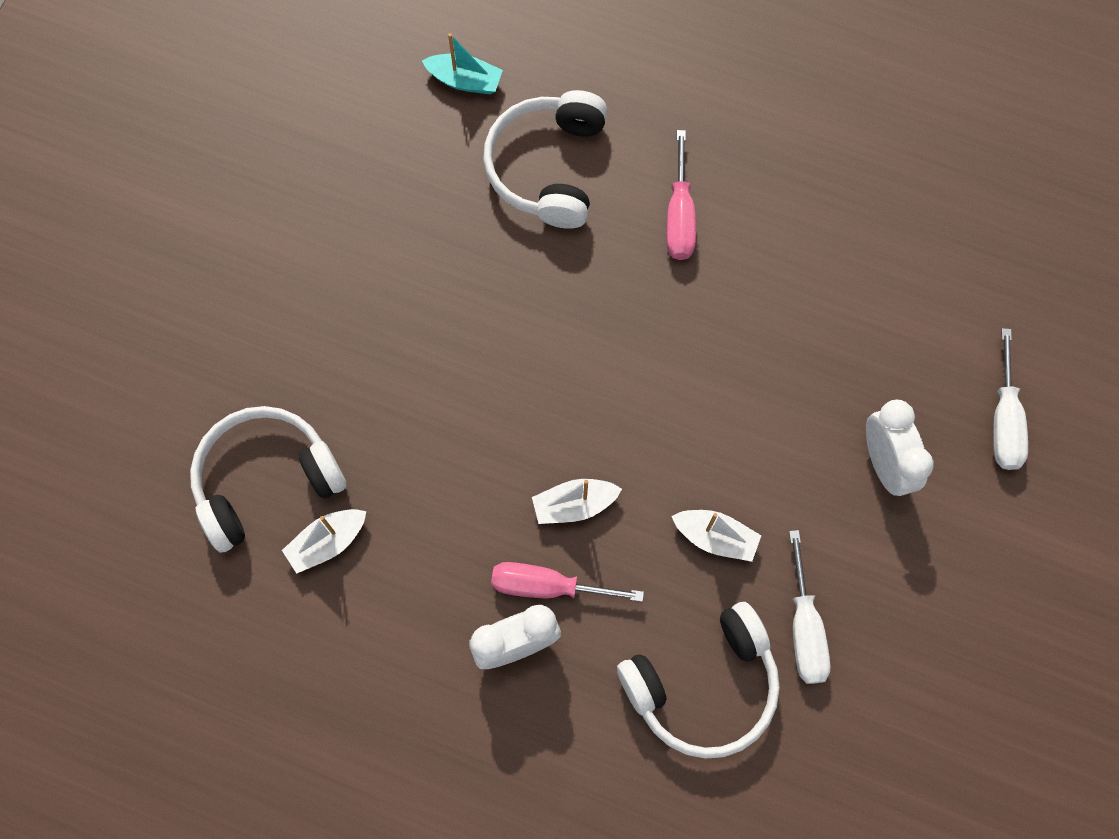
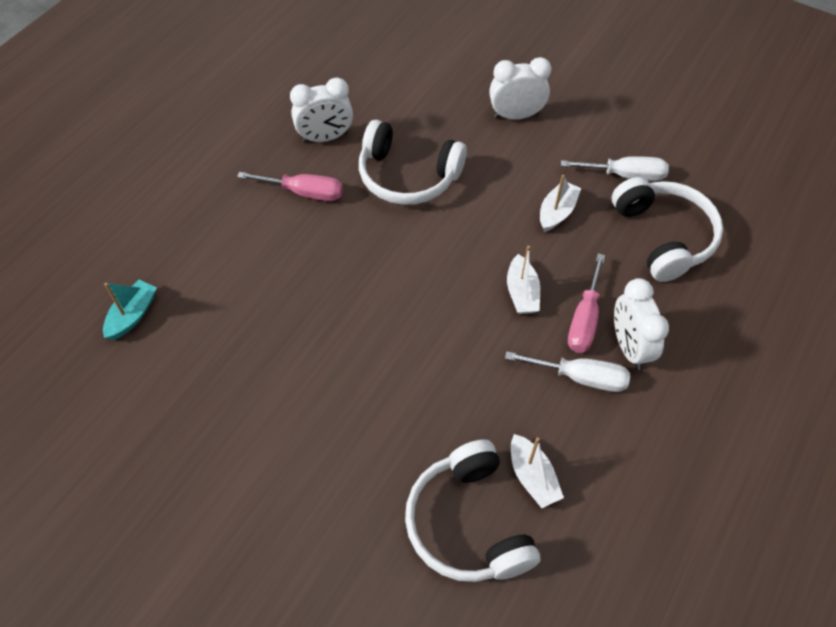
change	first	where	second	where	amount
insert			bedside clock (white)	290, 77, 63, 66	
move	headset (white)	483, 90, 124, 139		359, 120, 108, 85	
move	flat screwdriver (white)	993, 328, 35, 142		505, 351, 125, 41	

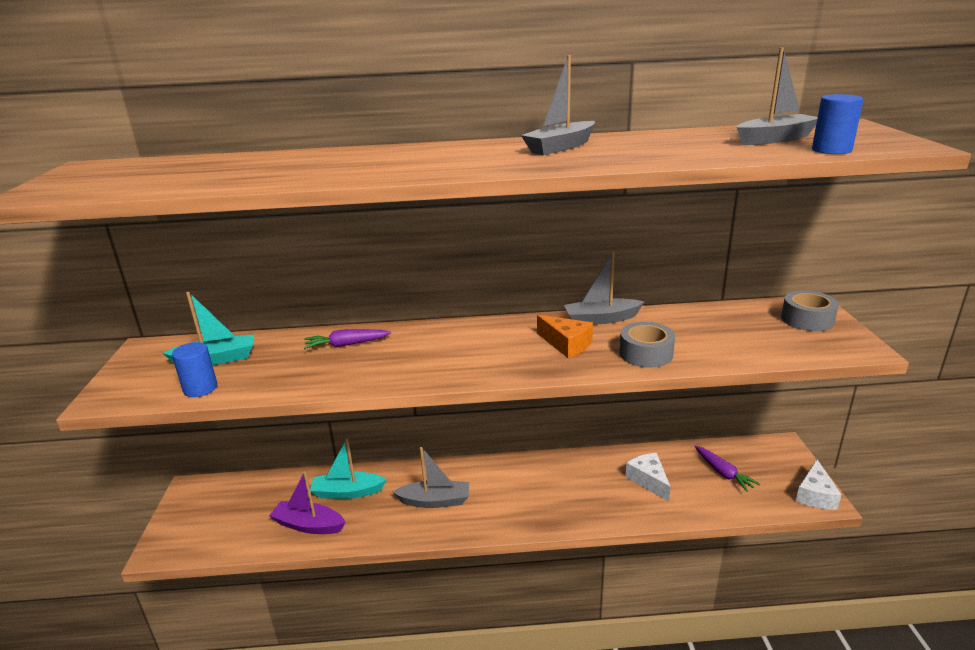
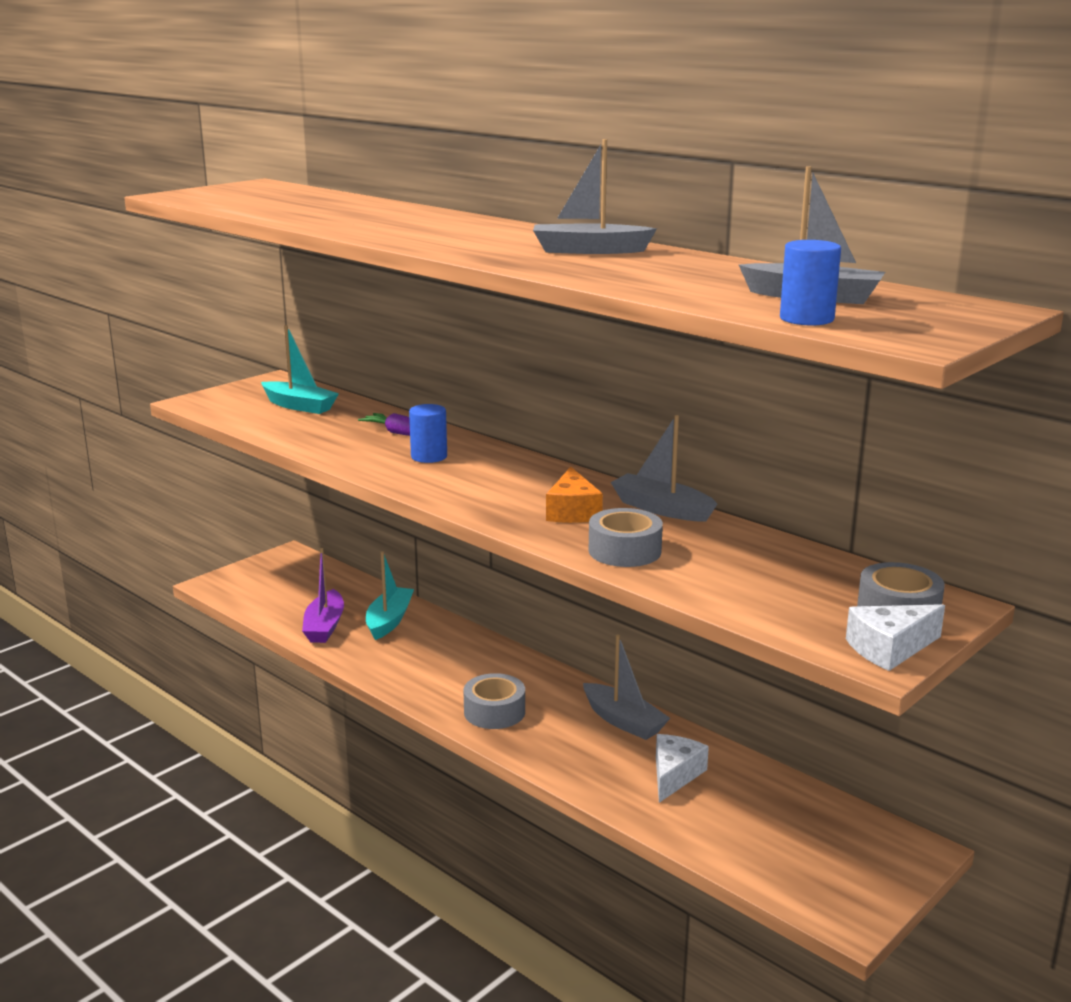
change	first	where	second	where	amount
rotate	toy boat (violet)	269, 471, 76, 63		302, 548, 42, 95	150 degrees counterclockwise
rotate	toy boat (turquoise)	310, 438, 77, 61		366, 551, 48, 89	60 degrees clockwise
move	cylinder (cobalt)	172, 342, 45, 55		409, 404, 38, 59	
insert			tape (grey)	463, 673, 62, 56	
move	toy boat (grey)	392, 447, 77, 61		583, 635, 87, 105	
move	cheese wedge (white)	796, 460, 46, 50		846, 604, 99, 67	
delete	root vegetable (violet)	695, 446, 65, 46			

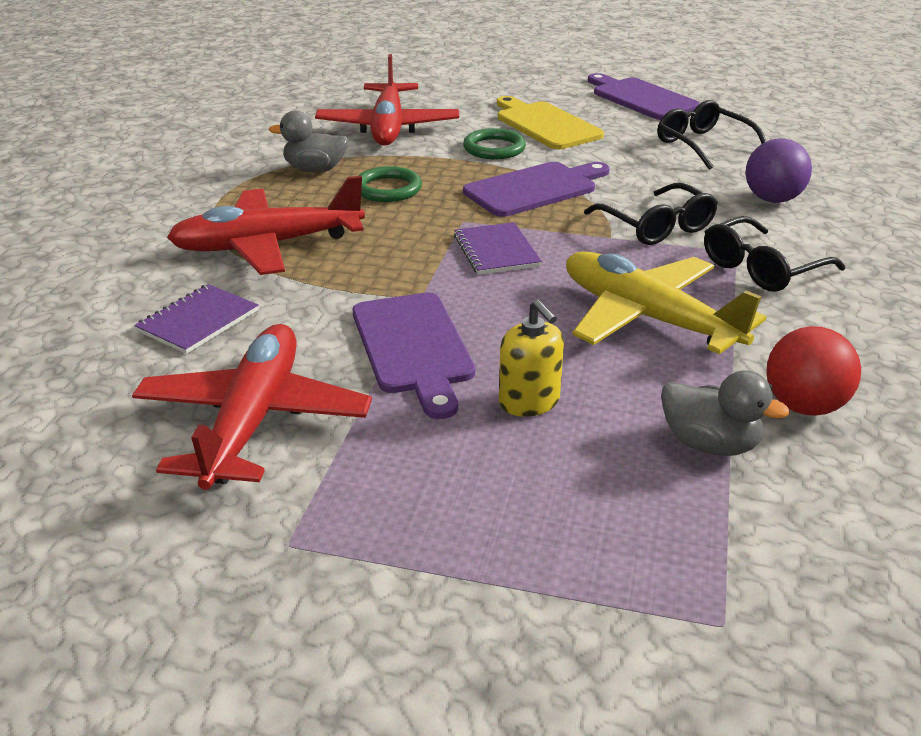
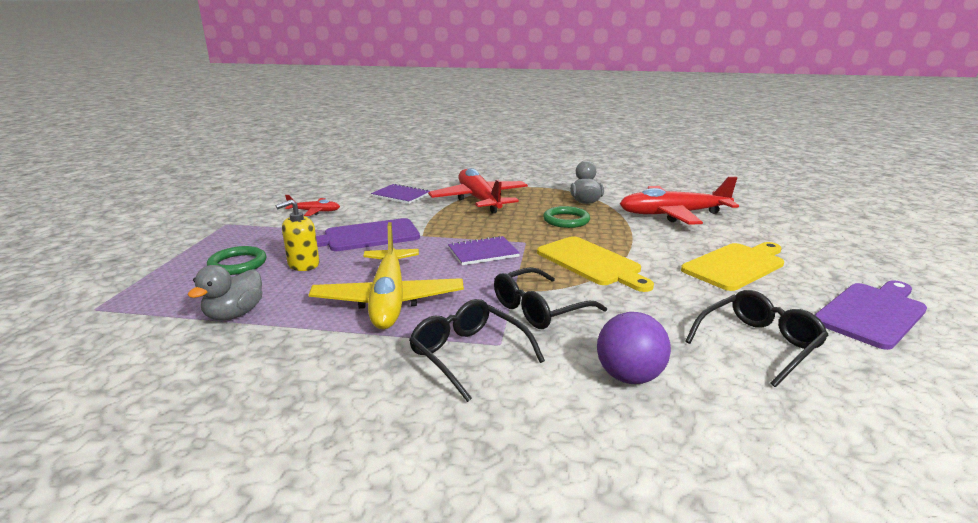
change	first	where	second	where	amount
move	ring (green)	463, 128, 63, 31		207, 246, 59, 29	
resize	toy plane (red)	132, 324, 240, 166		285, 195, 55, 21	x0.47
rotate	toy plane (yellow)	566, 251, 200, 103		309, 222, 155, 107	135 degrees clockwise
recolor	chopping board (violet)	463, 162, 147, 55	chopping board (yellow)	537, 236, 117, 56	
delete	play ball (red)	766, 326, 95, 90			

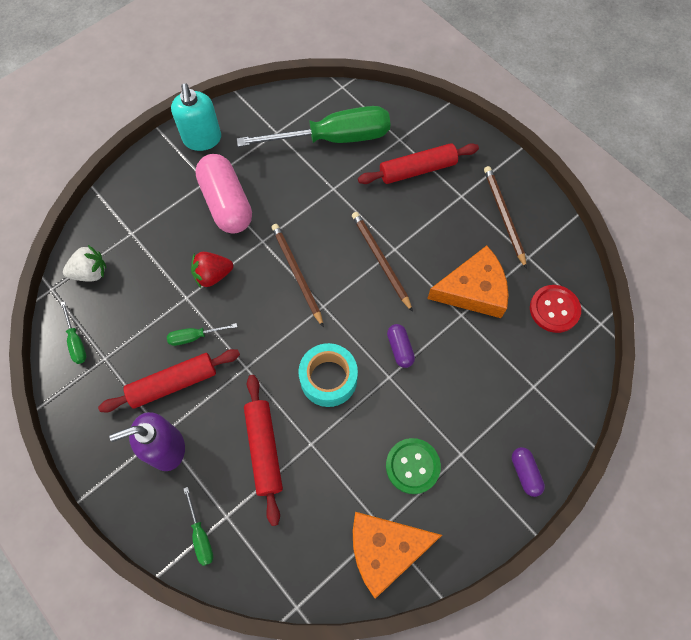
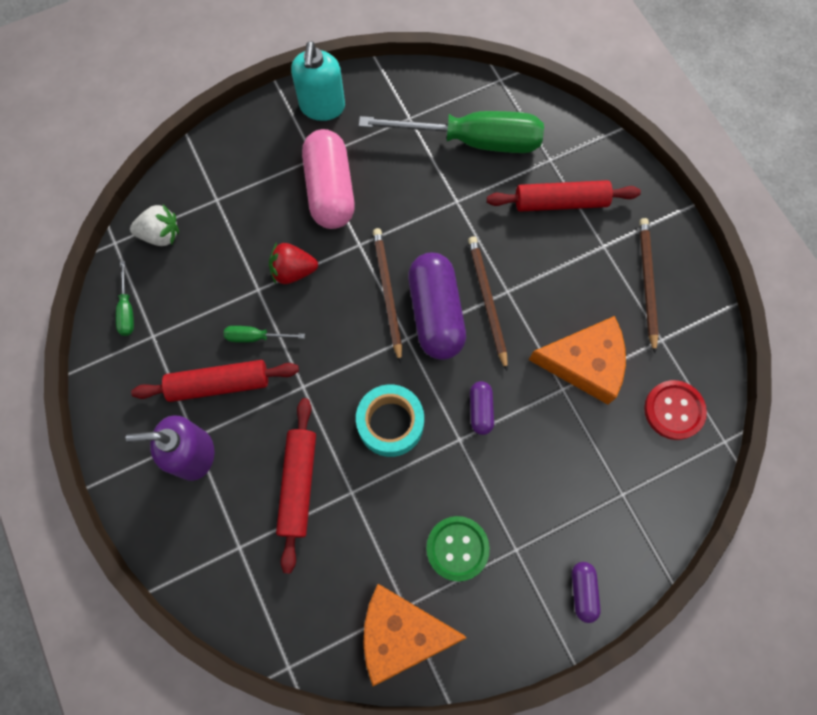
change	first	where	second	where	amount
insert			pill shape (violet)	408, 253, 58, 107	
delete	flat screwdriver (green)	183, 487, 30, 79			

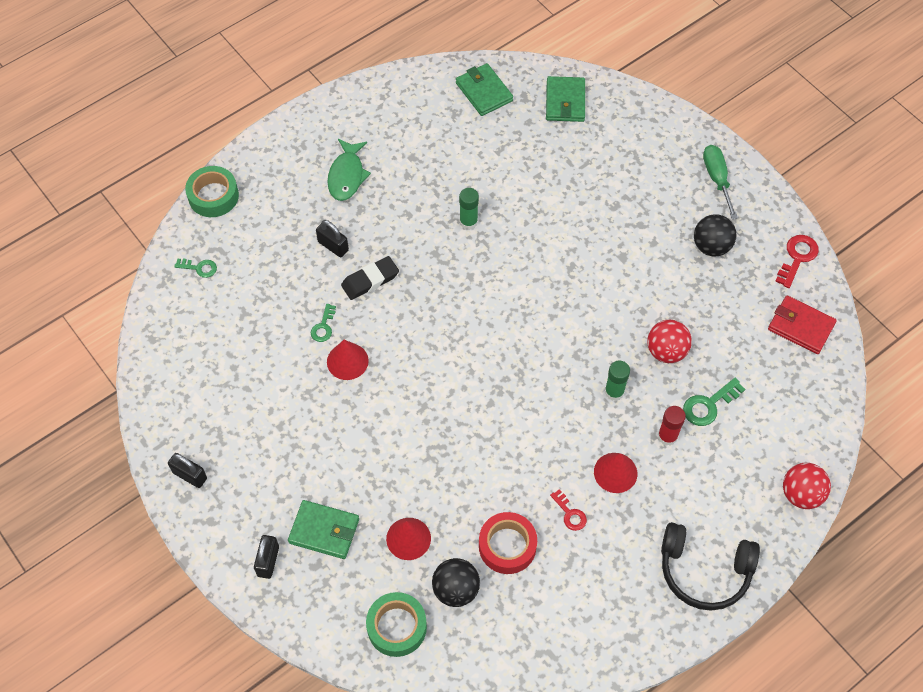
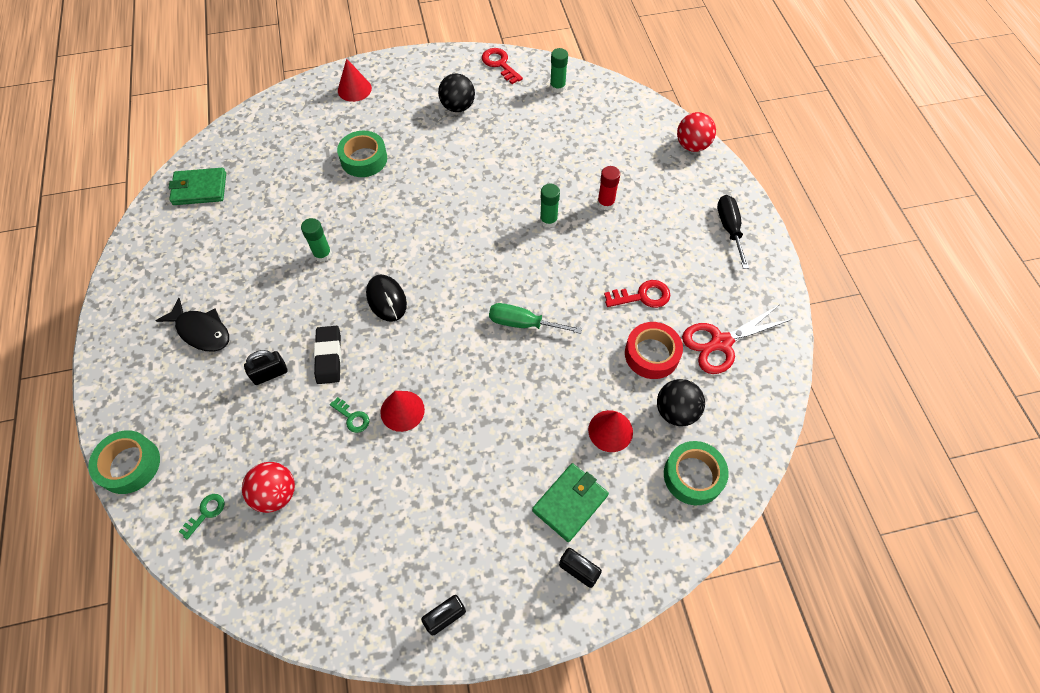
change	first	where	second	where	amount
recolor	fish figure (green)	328, 139, 43, 62	fish figure (ebony)	156, 298, 73, 54	
move	play ball (red)	647, 320, 45, 43		242, 462, 53, 51	
insert			tape (green)	337, 131, 50, 46	
move	cone shape (red)	594, 453, 43, 40		338, 59, 34, 43	
insert			mouse (ebony)	366, 275, 41, 47	
move	flat screwdriver (green)	703, 145, 35, 74		489, 303, 93, 31	
replace	wallet (red)	768, 296, 69, 58	glue stick (green)	550, 48, 18, 45	
resize	latchkey (red)	550, 489, 37, 42		604, 280, 66, 28	x1.55
insert			scissors (red)	682, 305, 110, 69	
replace	headset (ebony)	661, 522, 99, 89	flat screwdriver (ebony)	717, 195, 32, 74	
delete	wallet (green)	546, 76, 39, 46			
delete	latchkey (green)	683, 378, 62, 48			

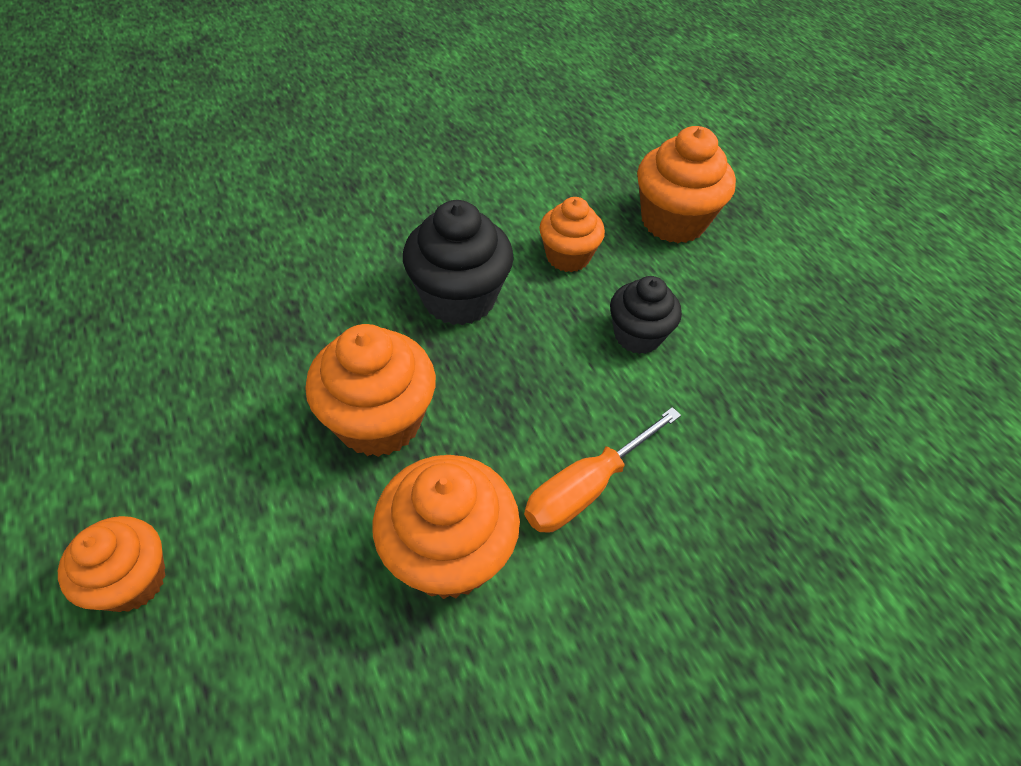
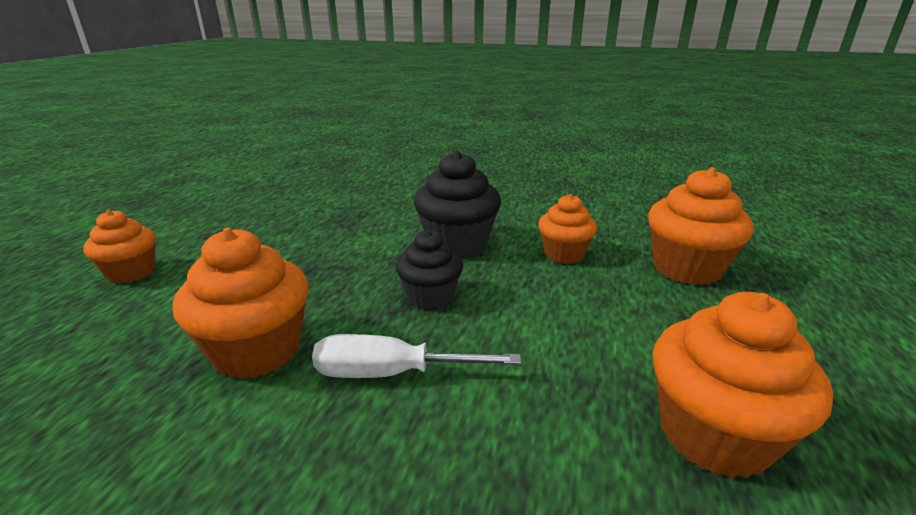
change	first	where	second	where	amount
recolor	flat screwdriver (bright orange)	524, 407, 157, 126	flat screwdriver (white)	312, 334, 209, 44	
move	fairy cake (ebony)	610, 276, 72, 78		396, 230, 67, 80	
move	fairy cake (bright orange)	305, 324, 131, 133		652, 292, 181, 187	

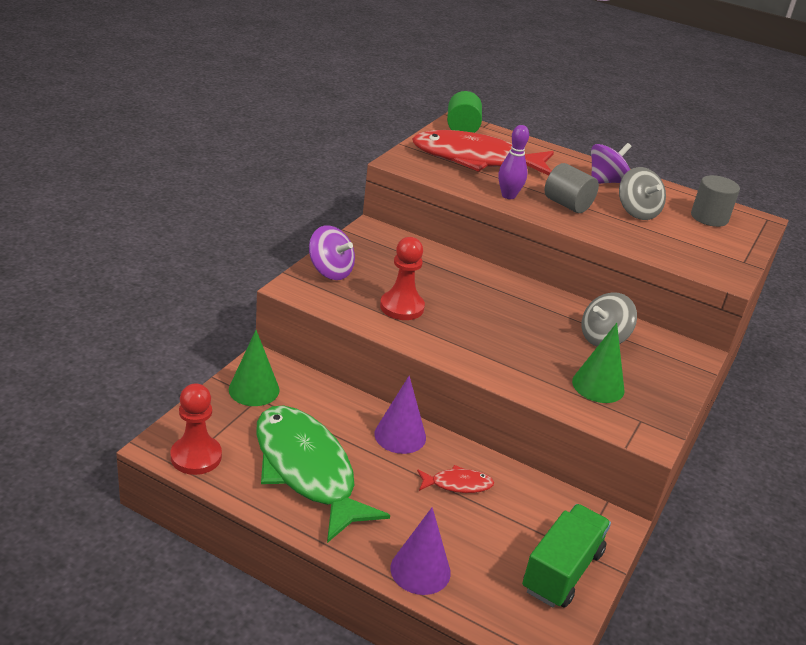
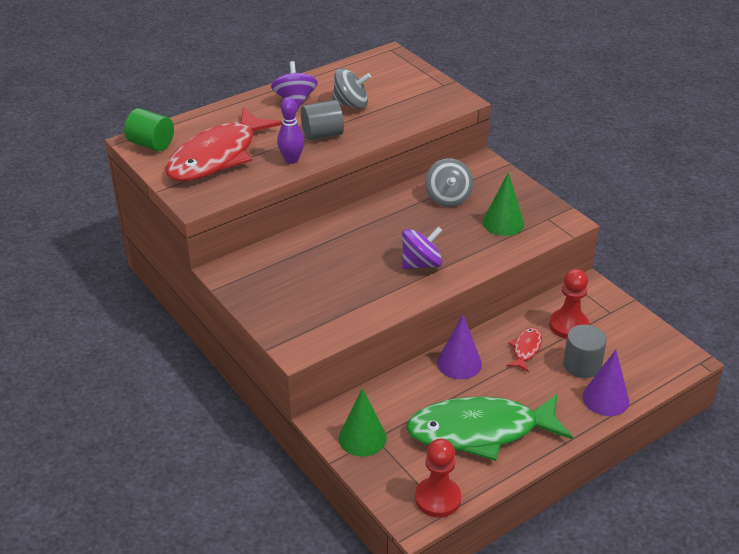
change	first	where	second	where	amount
move	whirligig (violet)	309, 225, 46, 55		402, 226, 40, 43	
move	pawn (red)	380, 237, 45, 83		549, 269, 40, 70	
move	cylinder (grey)	691, 175, 49, 52		563, 325, 44, 53	
delete	truck (green)	522, 504, 89, 104			

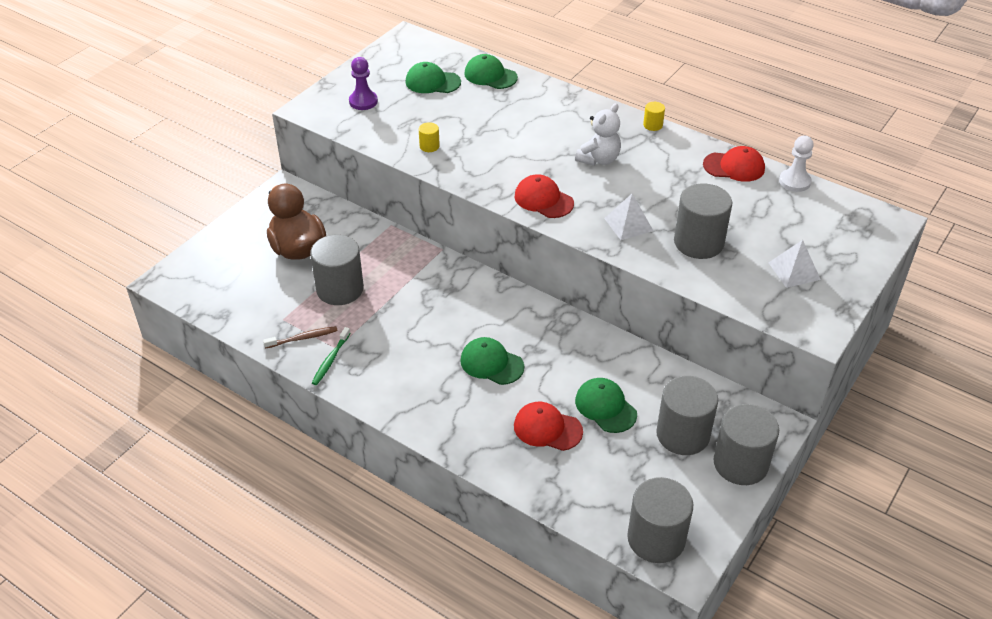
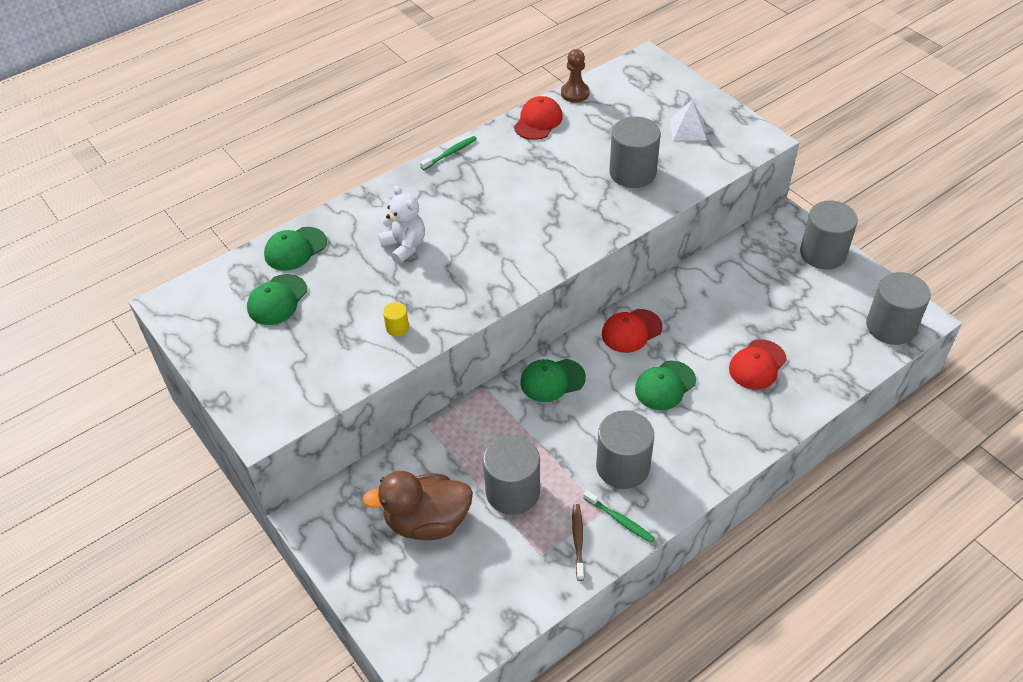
change	first	where	second	where	amount
move	teddy bear (white)	575, 103, 46, 63		378, 186, 47, 78	
replace	cylinder (yellow)	643, 102, 22, 29	tooth brush (green)	420, 136, 57, 34	
move	cap (green)	575, 378, 62, 55		520, 359, 66, 43	
recolor	pawn (white)	779, 136, 35, 56	pawn (dark brown)	561, 49, 29, 53	
move	cylinder (grey)	656, 376, 62, 79		596, 410, 58, 79	
move	cap (red)	515, 174, 59, 44		602, 309, 60, 44	
delete	pawn (violet)	349, 57, 29, 53			
delete	pyramid (white)	604, 194, 49, 46			

